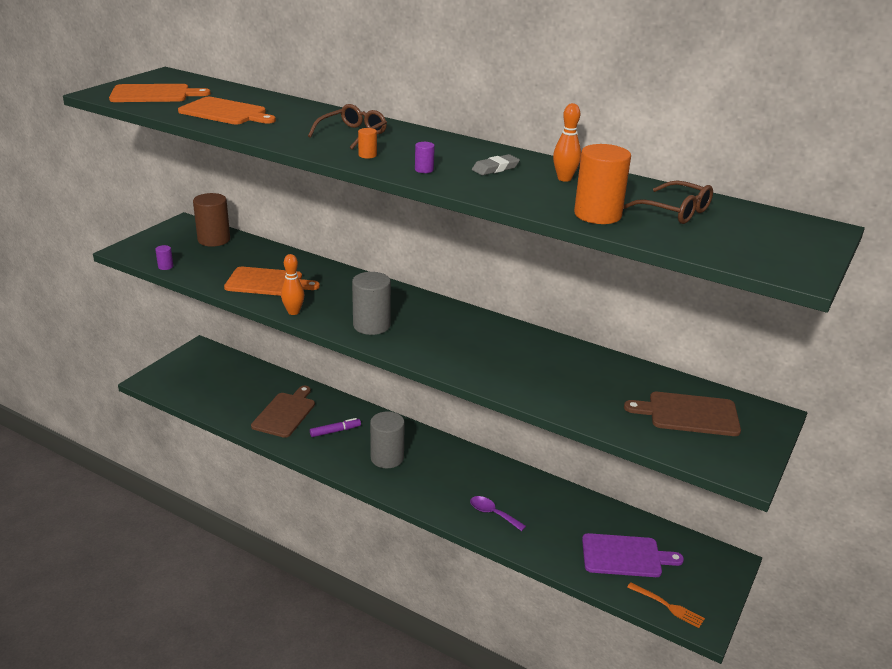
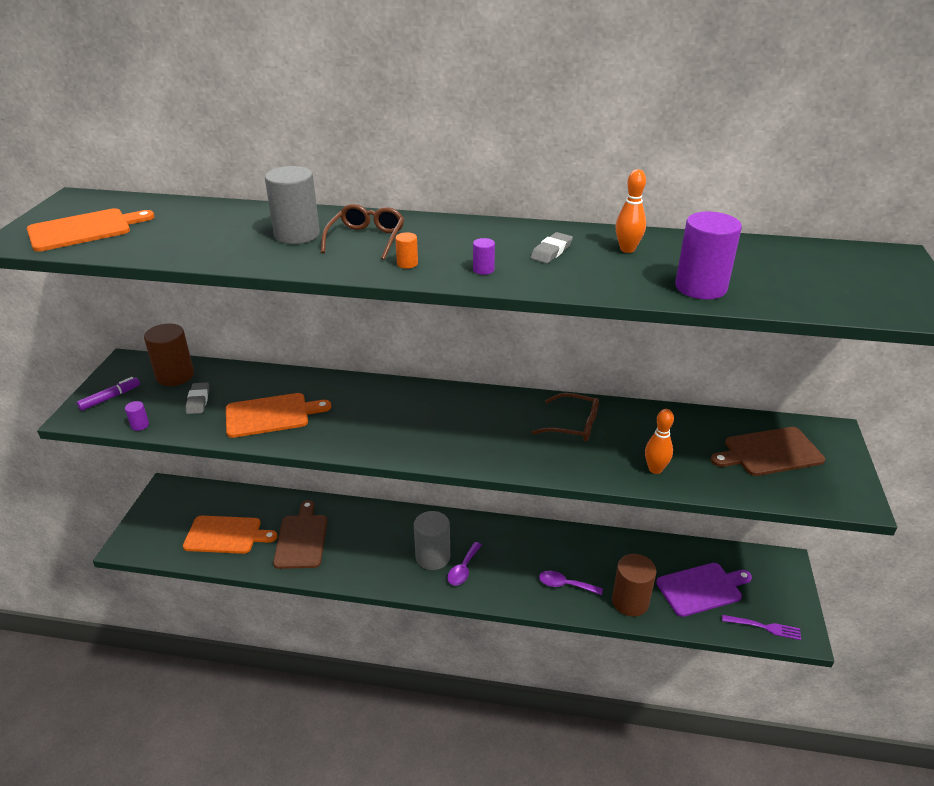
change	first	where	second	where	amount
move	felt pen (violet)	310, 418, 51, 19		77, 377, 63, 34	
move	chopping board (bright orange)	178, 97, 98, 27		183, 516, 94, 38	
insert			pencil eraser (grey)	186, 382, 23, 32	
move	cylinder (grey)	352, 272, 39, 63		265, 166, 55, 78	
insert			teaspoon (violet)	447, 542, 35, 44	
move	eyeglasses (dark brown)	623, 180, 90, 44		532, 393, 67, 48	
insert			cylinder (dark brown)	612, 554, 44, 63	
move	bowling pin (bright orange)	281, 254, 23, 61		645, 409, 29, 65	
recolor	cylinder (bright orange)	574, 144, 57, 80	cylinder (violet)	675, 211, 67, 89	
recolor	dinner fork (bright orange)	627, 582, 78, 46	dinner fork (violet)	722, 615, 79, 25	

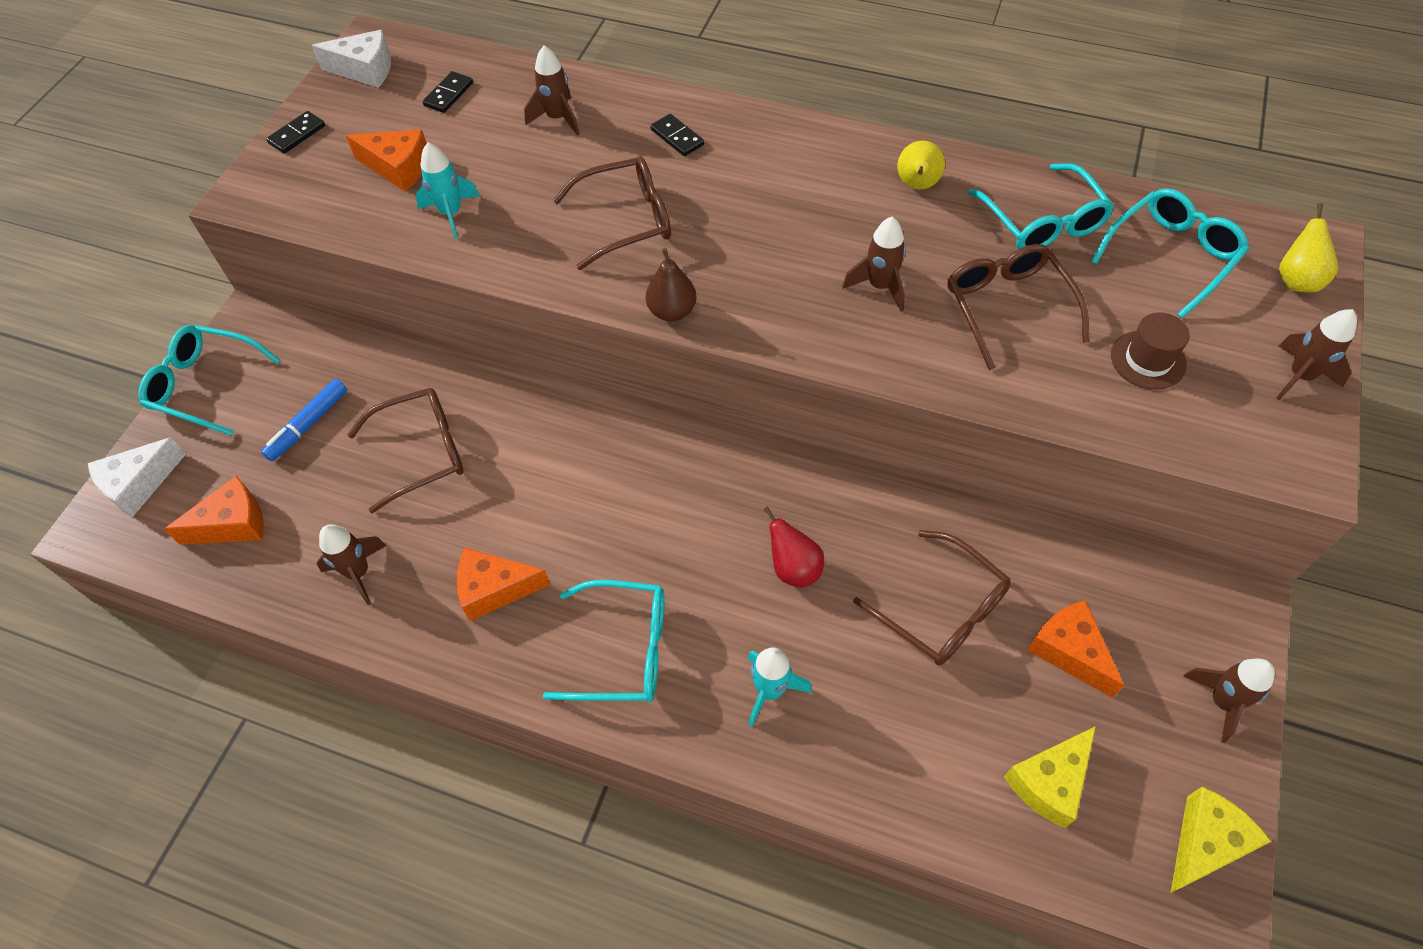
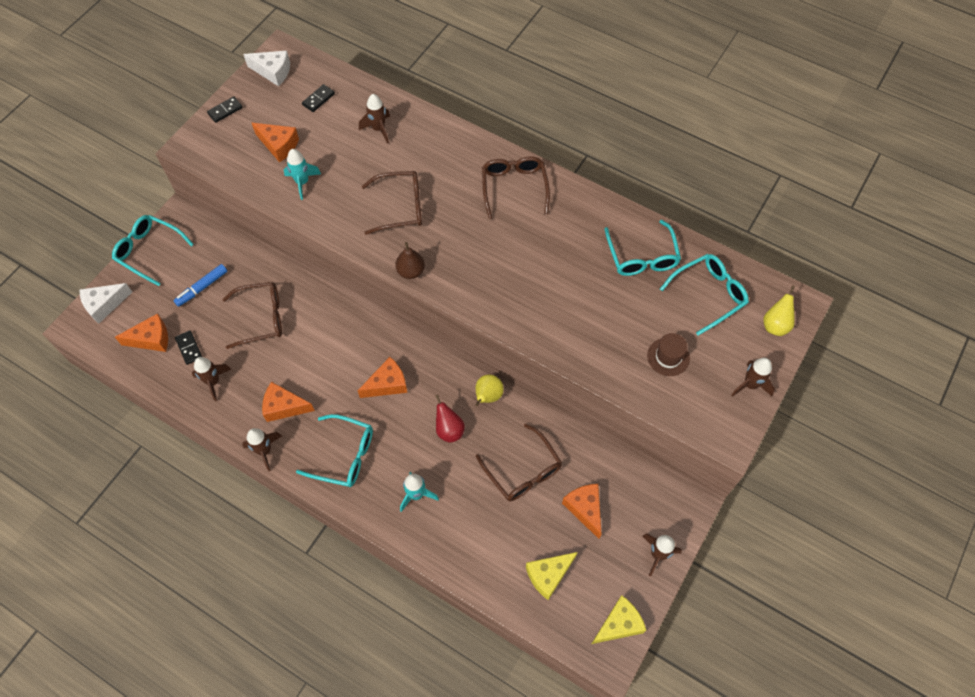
change	first	where	second	where	amount
move	domino tile (ebony)	650, 114, 54, 42		175, 330, 27, 35	
move	spaceship (dark brown)	842, 217, 64, 95		242, 428, 40, 43	
insert			cheese wedge (bright orange)	358, 357, 49, 41	
move	pear (yellow)	897, 141, 48, 49		475, 375, 29, 31	
move	eyeglasses (dark brown)	947, 244, 143, 126		482, 156, 68, 63	

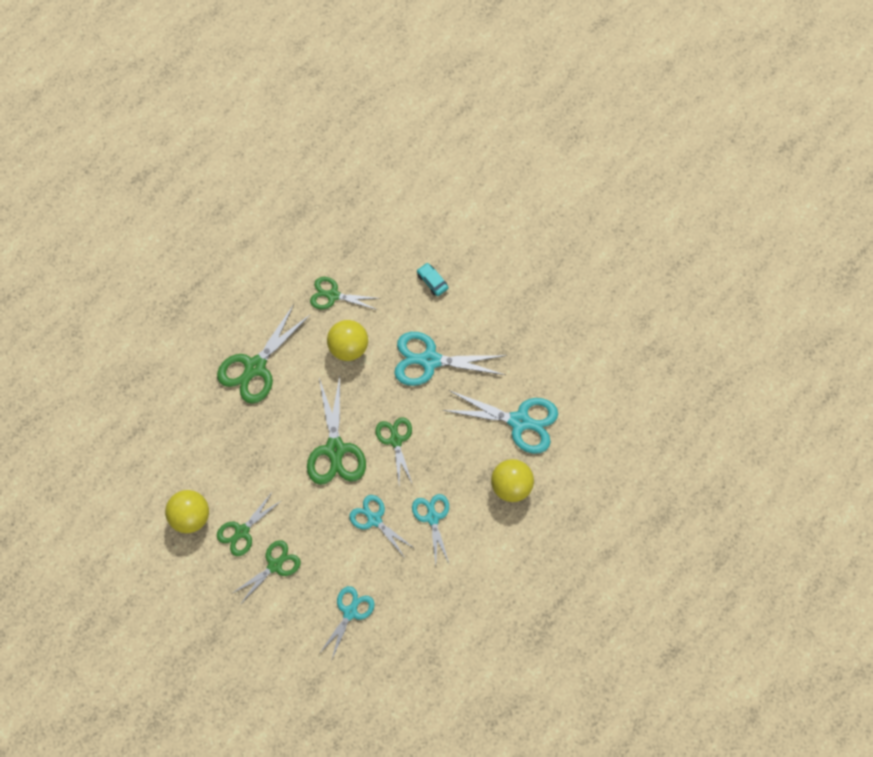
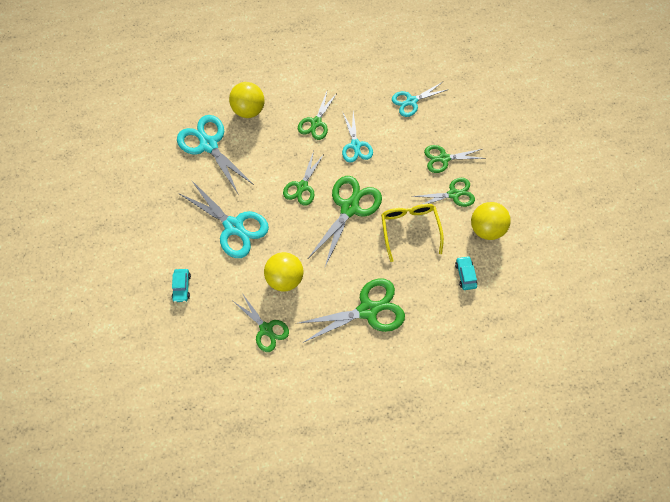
change	first	where	second	where	amount
recolor	scissors (turquoise)	412, 494, 37, 71	scissors (green)	298, 89, 39, 51	
insert			eyeglasses (yellow)	381, 204, 63, 58	
insert			car (turquoise)	455, 256, 22, 34	

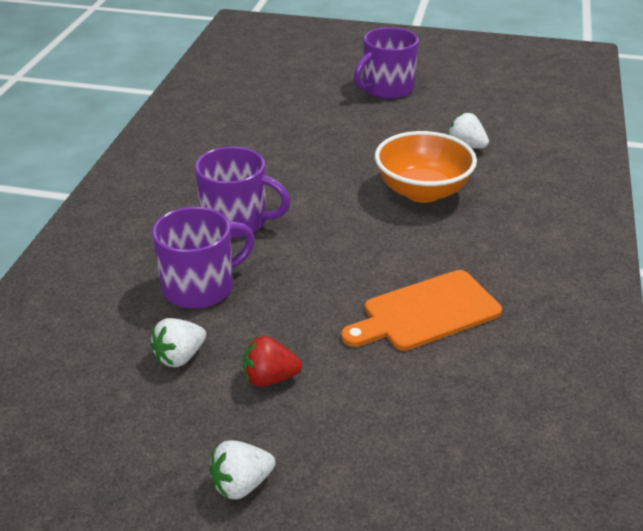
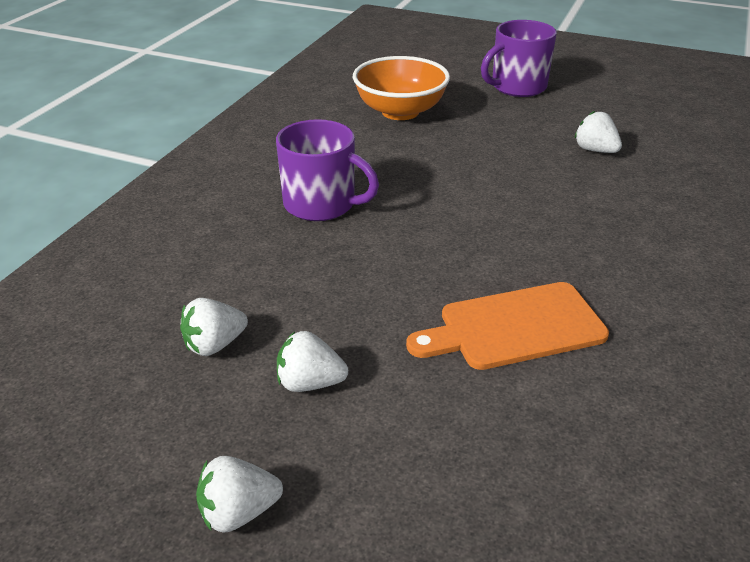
change	first	where	second	where	amount
recolor	strawberry (red)	243, 336, 59, 51	strawberry (white)	277, 331, 71, 61	
move	deep dish (bright orange)	375, 131, 102, 72		353, 56, 97, 64	
delete	tea mug (violet)	152, 207, 103, 102			

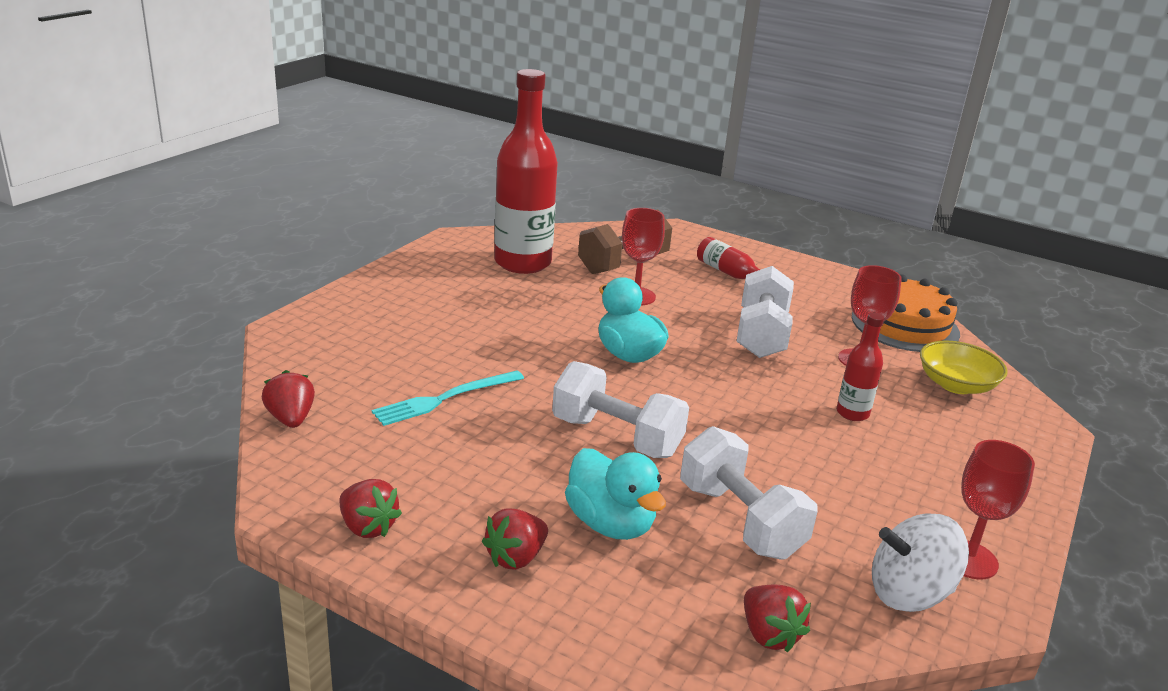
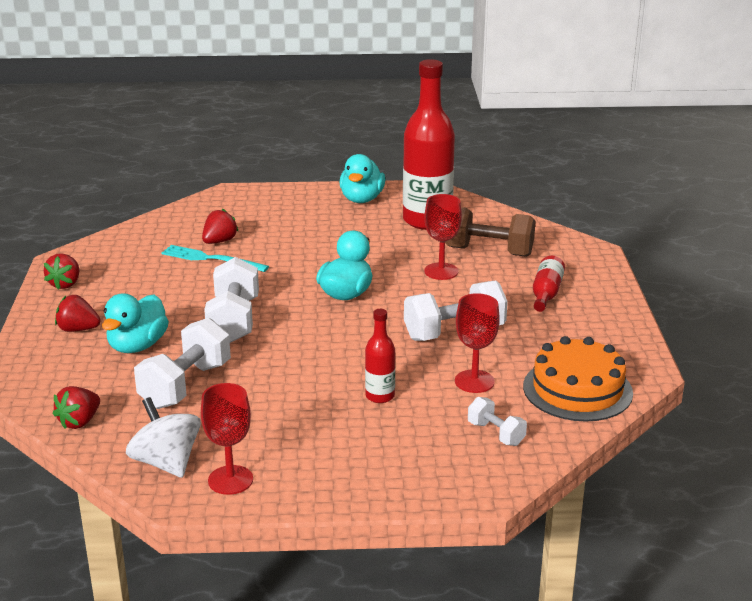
change	first	where	second	where	amount
move	strawberry (red)	262, 370, 53, 58		202, 209, 36, 35	
insert			toy duck (turquoise)	339, 154, 46, 49	
replace	deep dish (yellow)	920, 340, 88, 54	dumbbell (white)	468, 397, 59, 49	

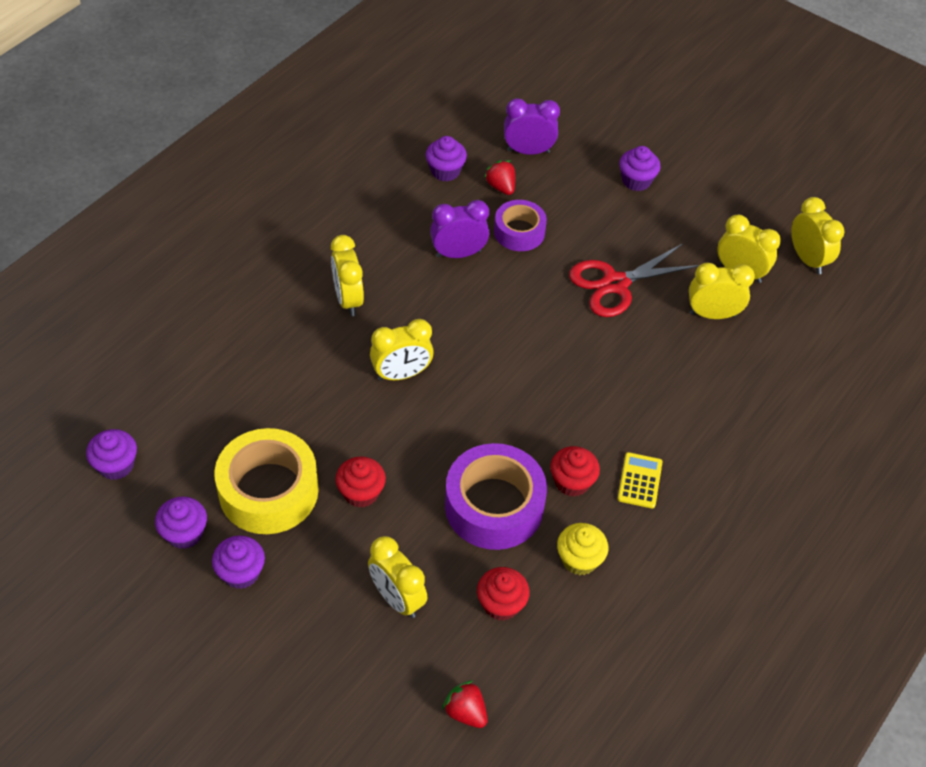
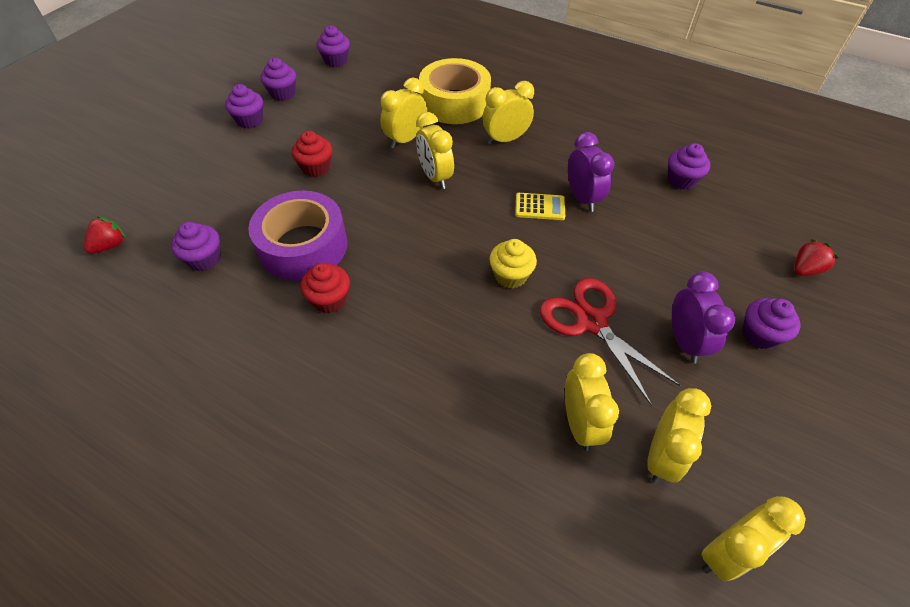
change	first	where	second	where	amount
recolor	fairy cake (red)	477, 567, 53, 54	fairy cake (violet)	171, 222, 50, 49	
move	bedside clock (yellow)	368, 536, 59, 82		380, 78, 47, 70	
move	tape (yellow)	214, 428, 105, 106		419, 58, 72, 66	
move	fairy cake (yellow)	557, 523, 51, 52		489, 239, 48, 49	
move	adding machine (yellow)	617, 452, 46, 57		515, 193, 50, 27	
move	bedside clock (violet)	504, 98, 56, 57		672, 272, 63, 92	
move	strawberry (red)	484, 160, 31, 35		794, 239, 45, 37	
delete	tape (violet)	494, 200, 53, 51			

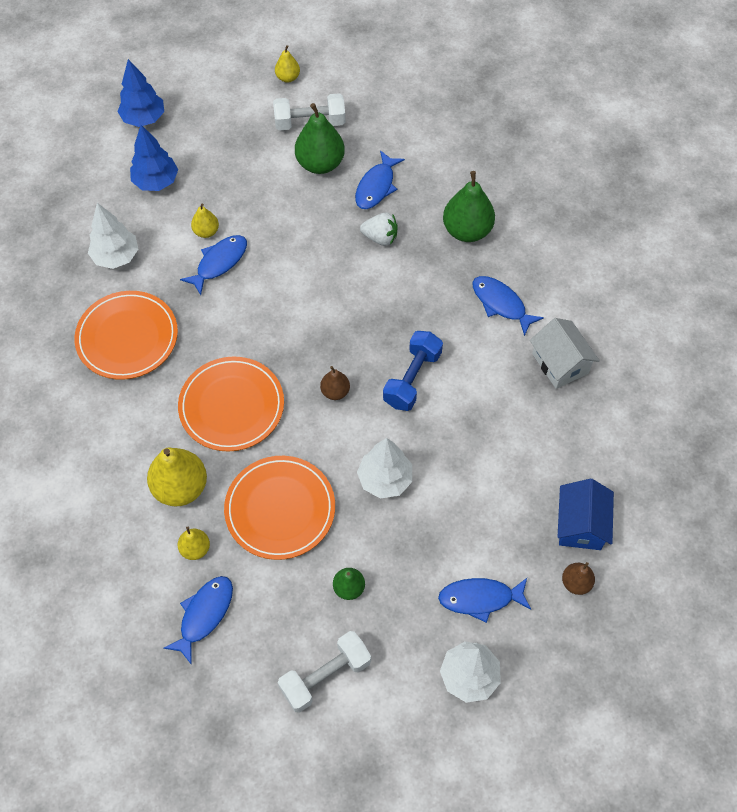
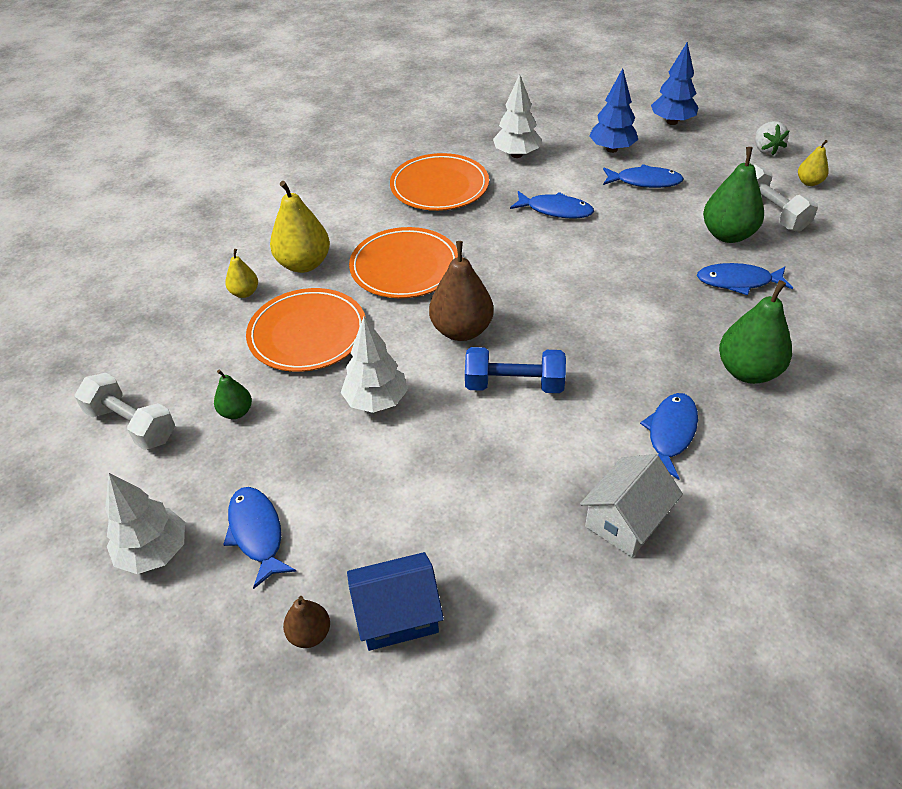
change	first	where	second	where	amount
resize	pear (dark brown)	320, 366, 30, 34		429, 241, 65, 100	x1.88
move	fish figure (cobalt)	163, 576, 70, 89		603, 164, 81, 24	
move	strawberry (white)	360, 213, 38, 33		755, 121, 34, 34	
delete	pear (yellow)	191, 203, 28, 35			

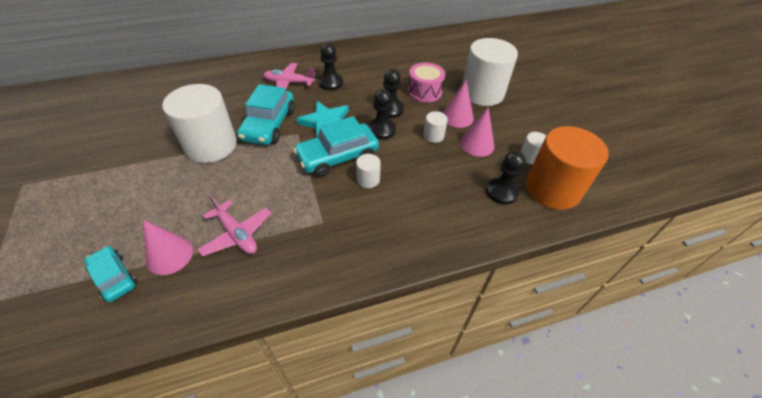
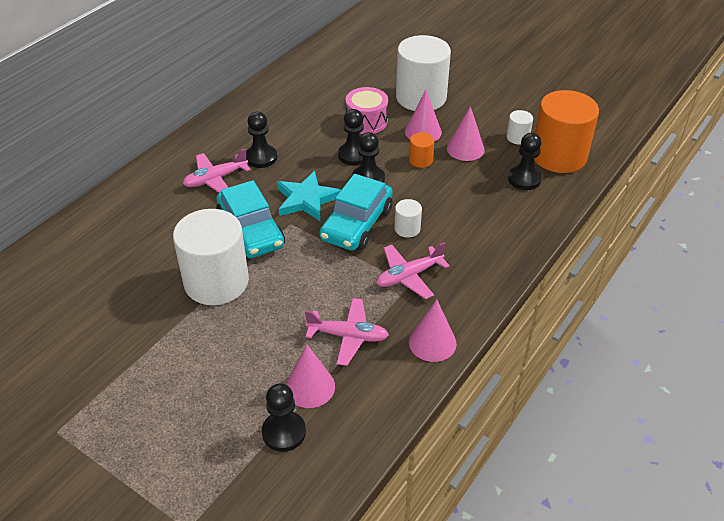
change	first	where	second	where	amount
replace	car (turquoise)	84, 246, 53, 56	pawn (ebony)	262, 384, 44, 68	
insert			toy plane (pink)	376, 242, 74, 57	
recolor	cylinder (white)	423, 111, 25, 32	cylinder (bright orange)	409, 132, 25, 36	
insert			cone shape (pink)	409, 299, 48, 63	

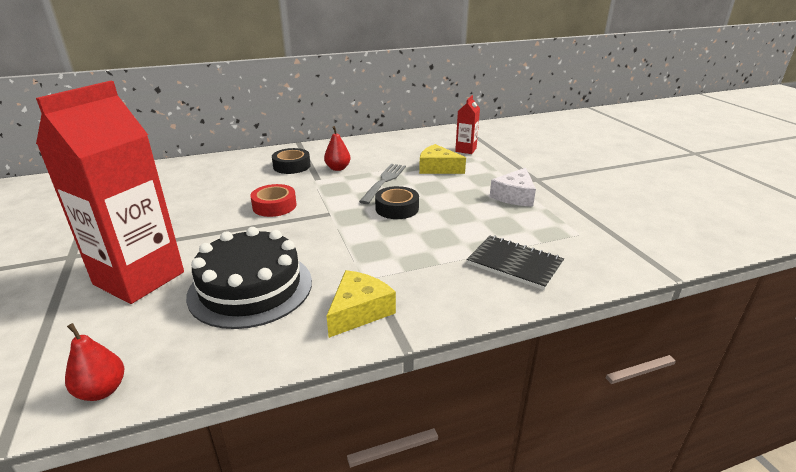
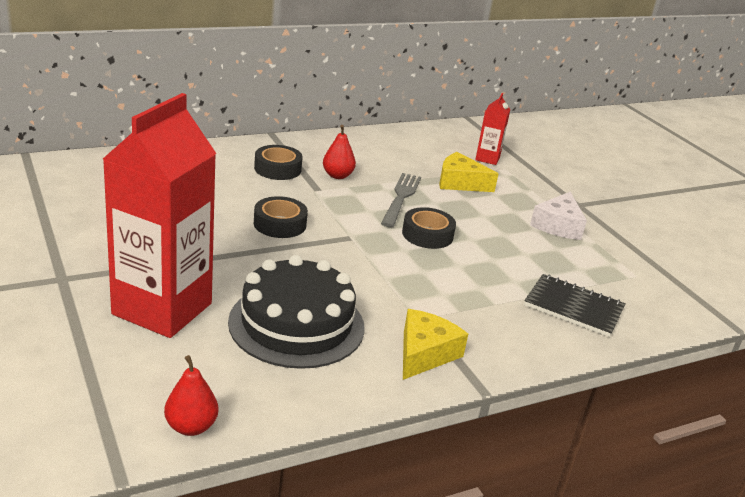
change	first	where	second	where	amount
recolor	tape (red)	250, 184, 46, 33	tape (ebony)	254, 196, 54, 42	

